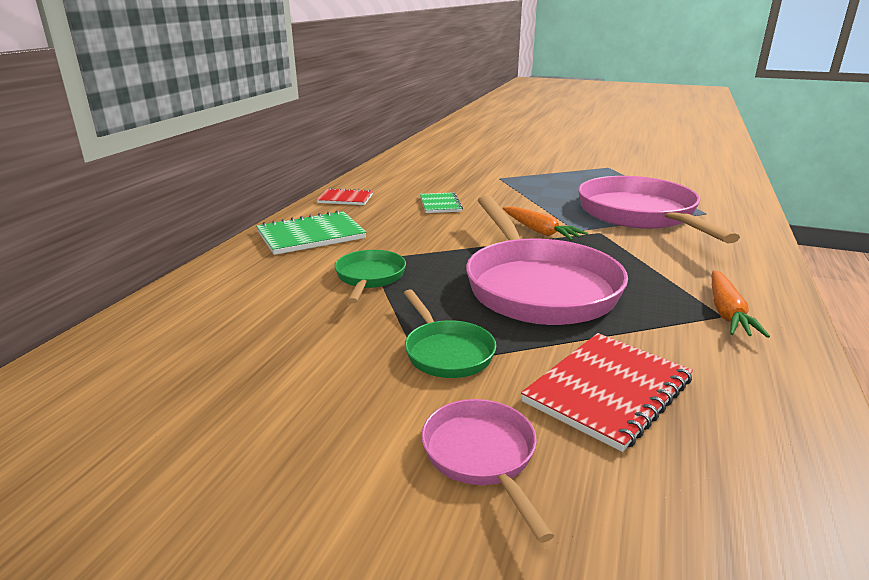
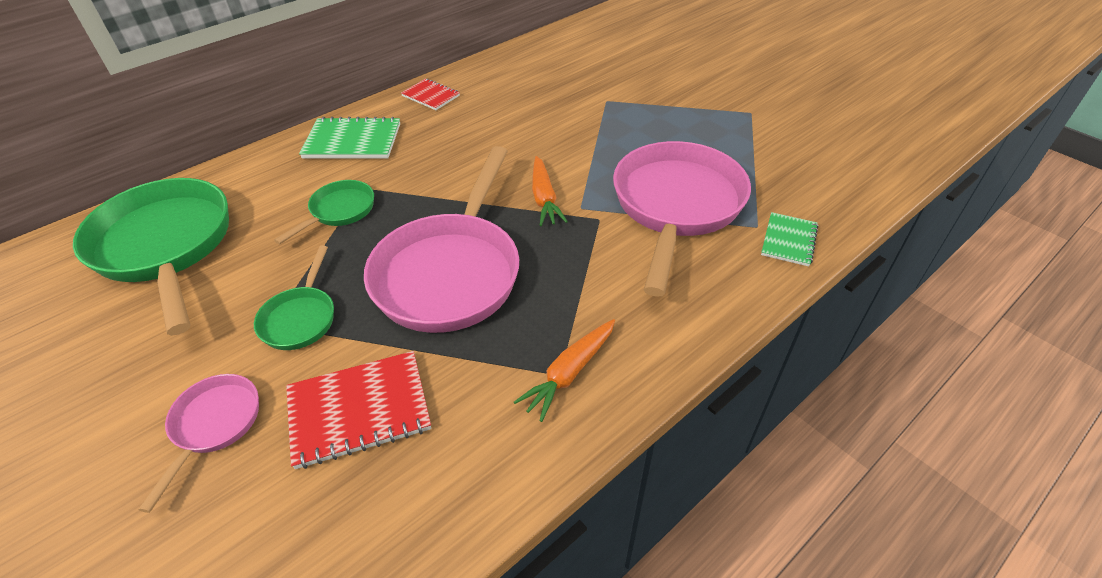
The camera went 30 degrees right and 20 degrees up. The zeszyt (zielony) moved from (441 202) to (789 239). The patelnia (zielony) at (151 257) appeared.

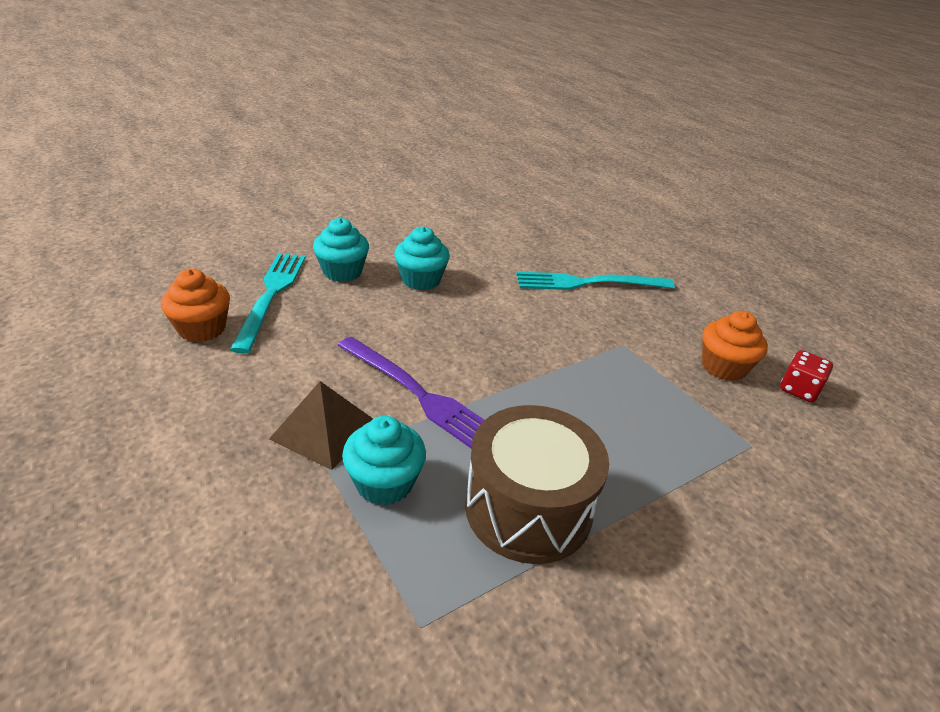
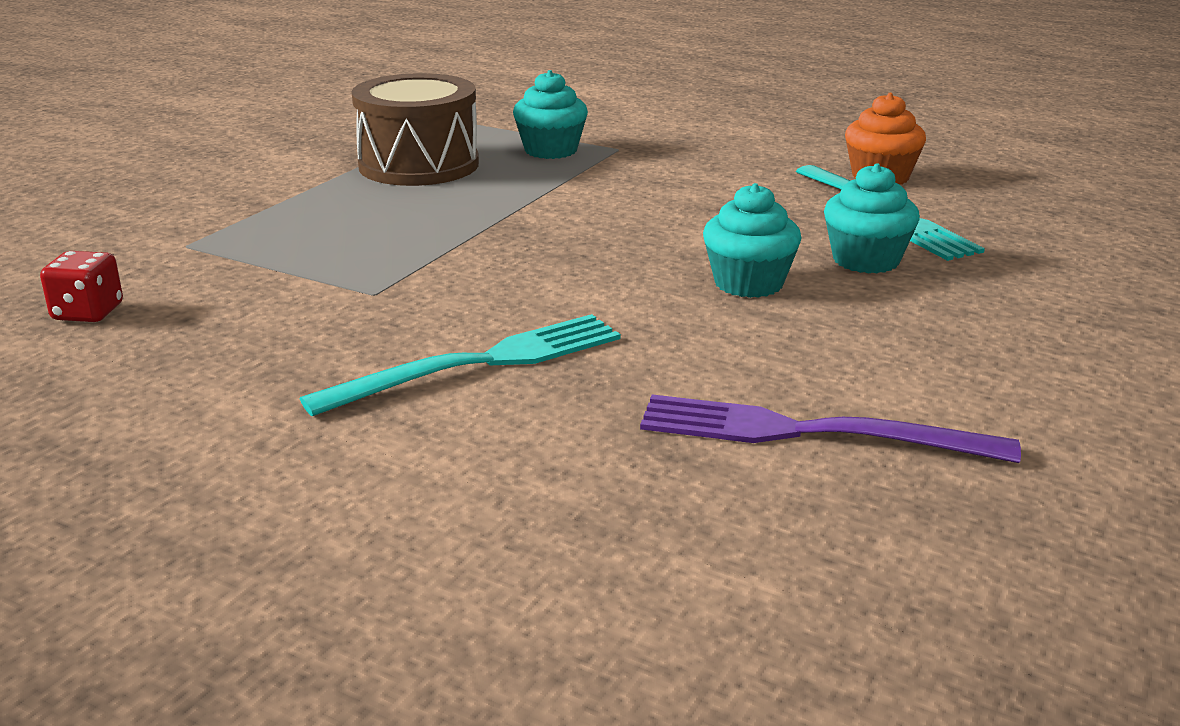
The camera went 155 degrees right and 10 degrees down. The muffinka (pomarańczowy) at (735 346) disappeared. The widelec (fioletowy) moved from (411 393) to (830 429). The piramida (brązowy) at (321 425) disappeared.

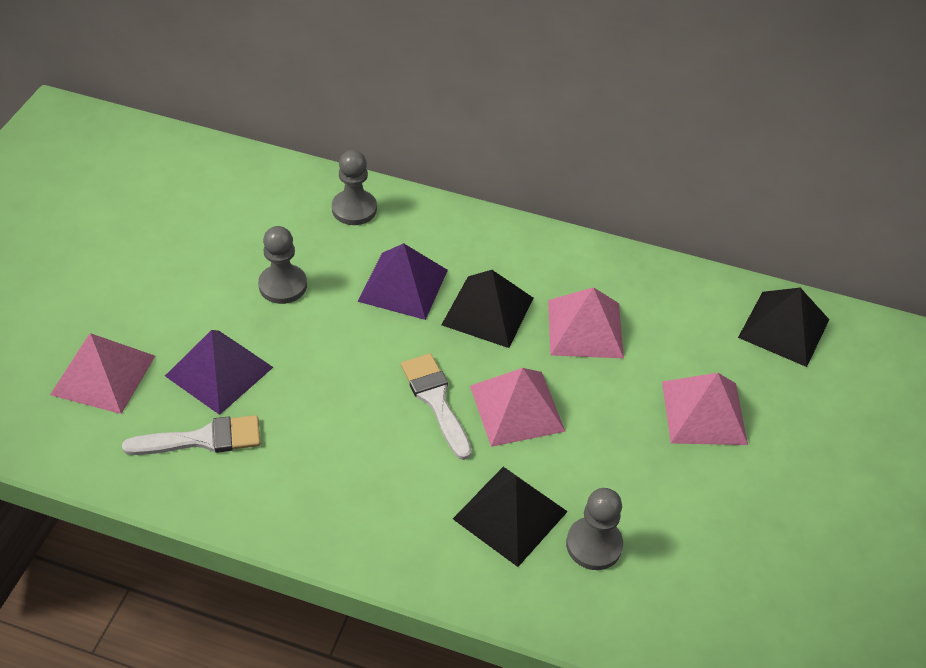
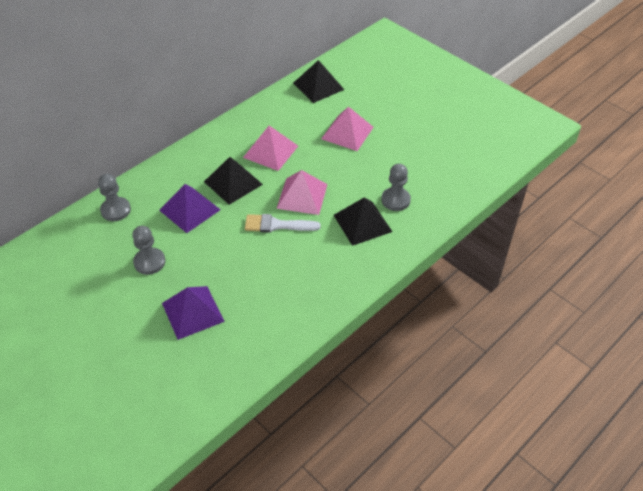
The camera went 60 degrees left and 0 degrees up. The piramida (różowy) at (102 373) disappeared. The pędzel (biały) at (191 435) disappeared.

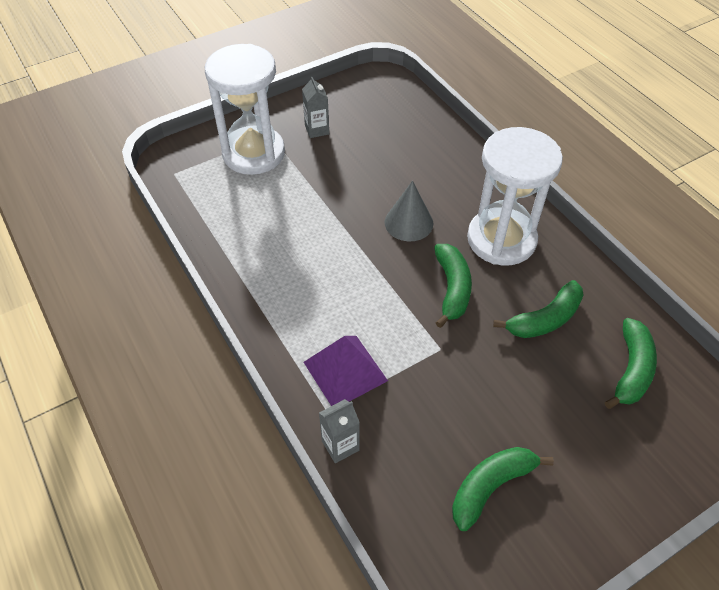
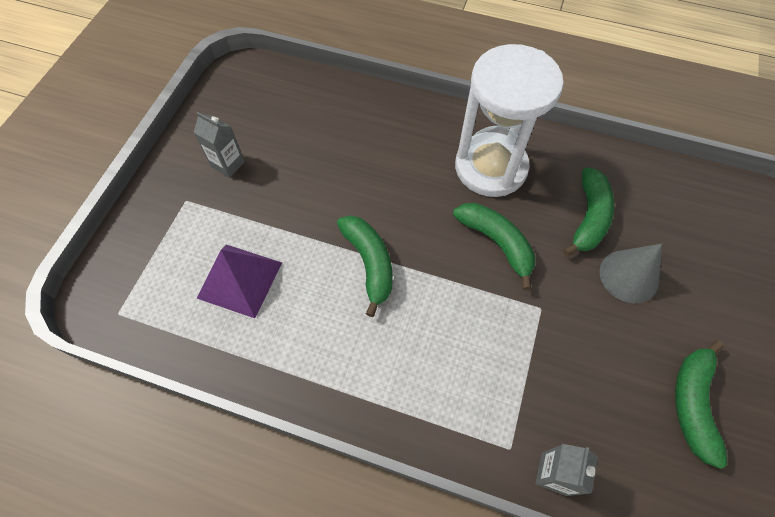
The camera went 40 degrees left and 10 degrees up. The klepsydra (biały) at (245 109) disappeared. The stożek (szary) moved from (409 211) to (631 273). The banan (zielony) moved from (631 363) to (365 266). The piramida (fioletowy) moved from (346 371) to (239 281).

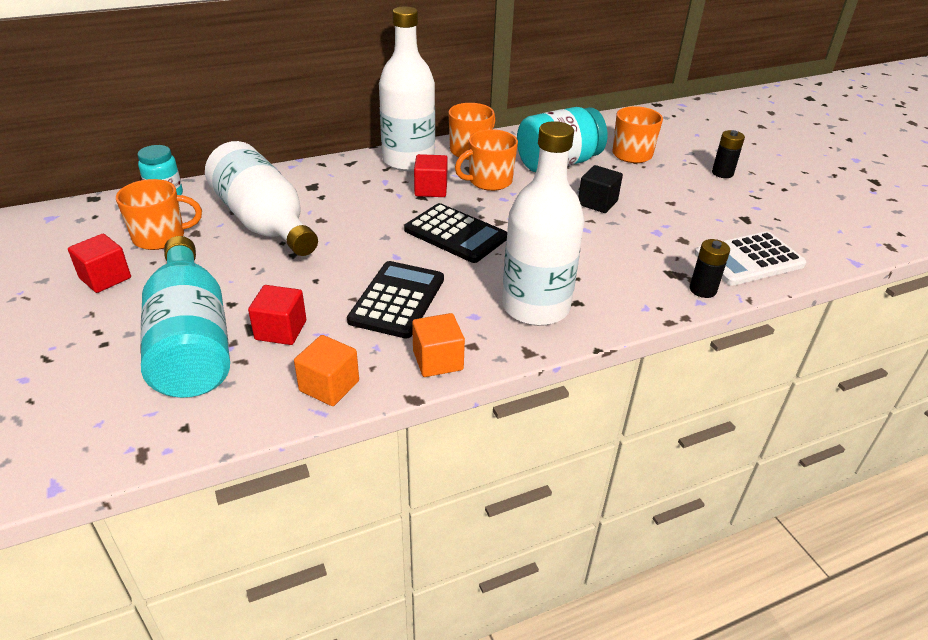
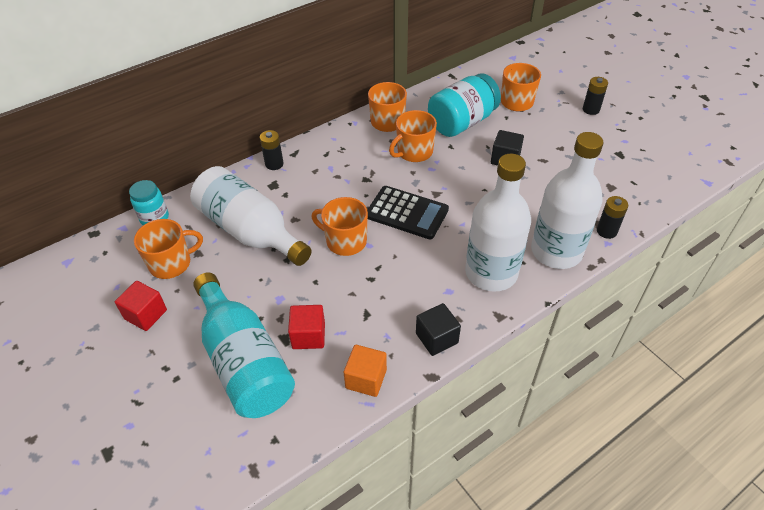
The camera went 10 degrees left and 10 degrees up. The butelka (biały) moved from (407 88) to (567 200). The sześcian (czerwony) at (431 175) disappeared. The kalkulator (biały) at (750 258) disappeared. The kalkulator (czarny) at (395 300) disappeared. The sześcian (pomarańczowy) at (438 345) became the sześcian (czarny) at (438 329). The bateria (czarny) at (272 150) appeared. The kubek (pomarańczowy) at (339 226) appeared.

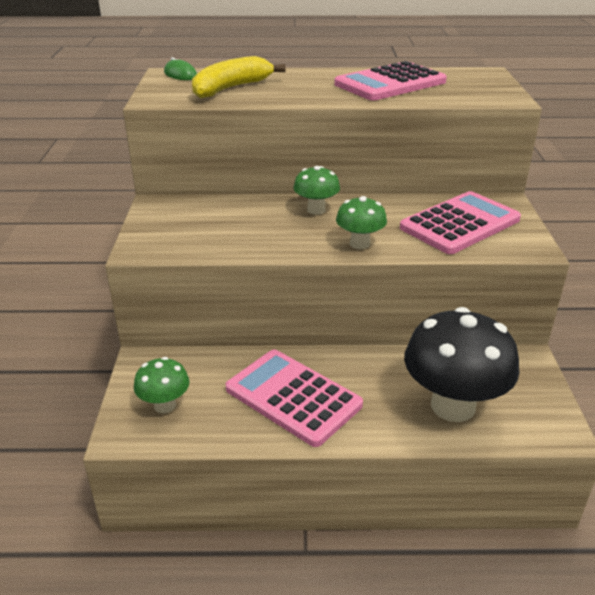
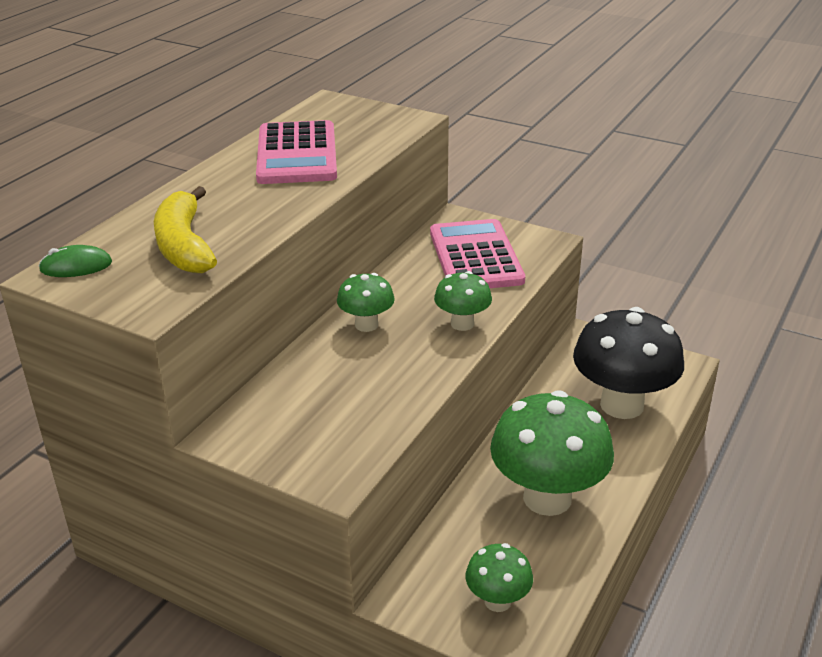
The camera went 60 degrees left and 0 degrees up. The kalkulator (różowy) at (294 398) was replaced by the grzyb (zielony) at (552 453).

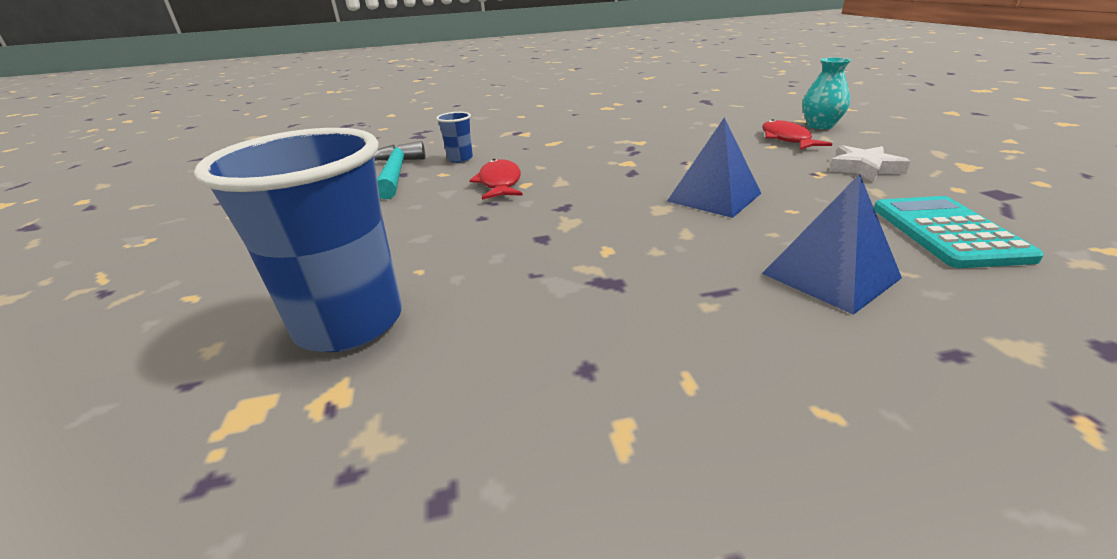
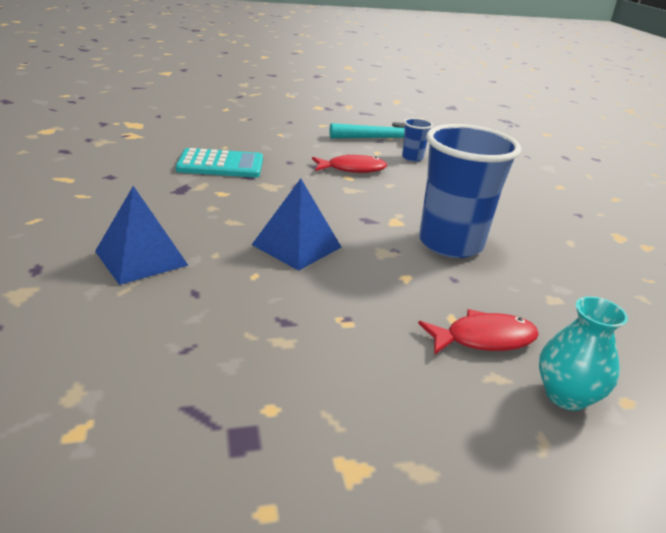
The camera went 85 degrees right and 0 degrees up. The szklanka (niebieski) moved from (298 240) to (470 191). The gwiazda (biały) at (870 163) disappeared. The kalkulator (turkusowy) moved from (959 232) to (219 162).

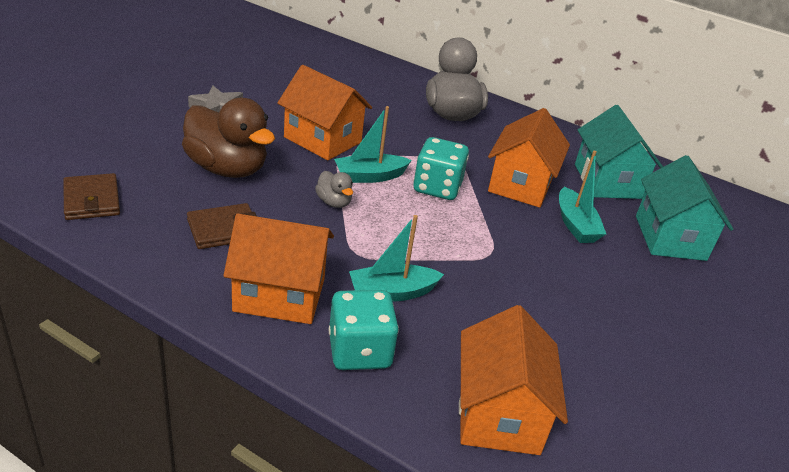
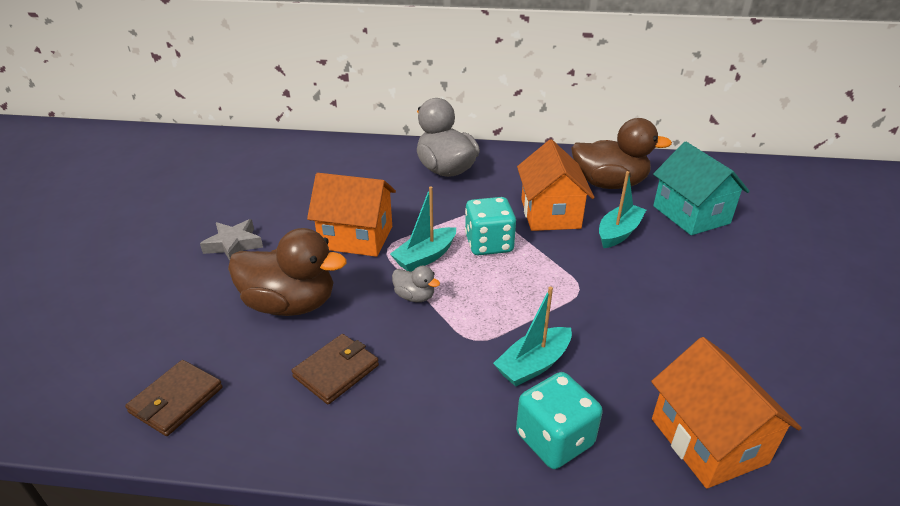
The camera went 20 degrees left and 0 degrees up. The domek (turkusowy) at (619 152) was replaced by the kaczka (brązowy) at (621 153). The łódka (turkusowy) at (582 197) turned 105 degrees counterclockwise. The portfel (brązowy) at (91 196) turned 75 degrees clockwise. The domek (pomarańczowy) at (278 269) disappeared.

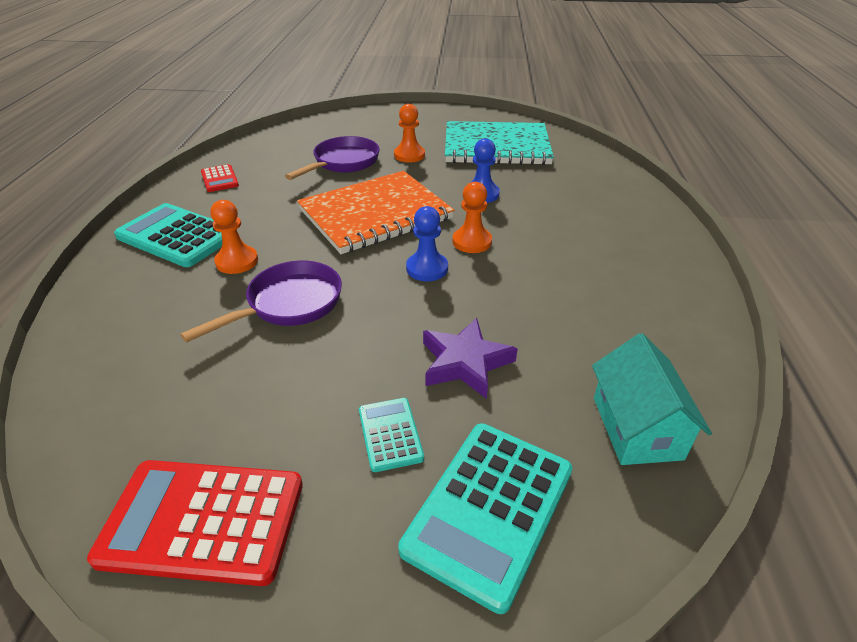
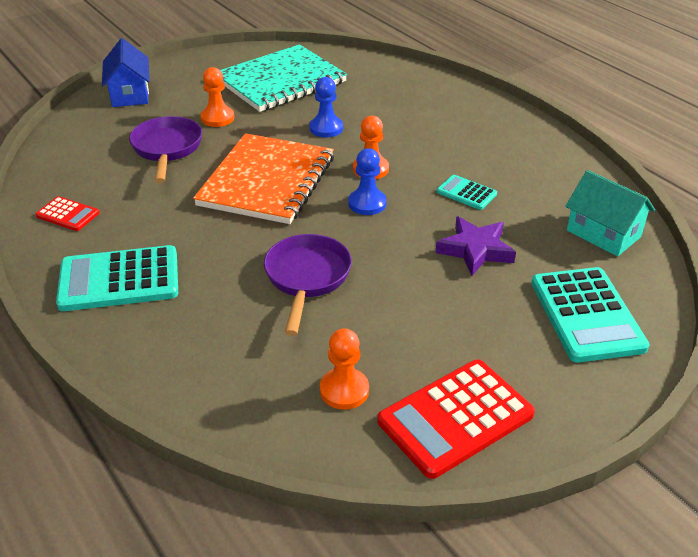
The camera went 40 degrees left and 0 degrees up. The pionek (pomarańczowy) moved from (234 237) to (344 369). The kalkulator (turkusowy) moved from (391 435) to (467 192). The domek (niebieski) at (126 72) appeared.

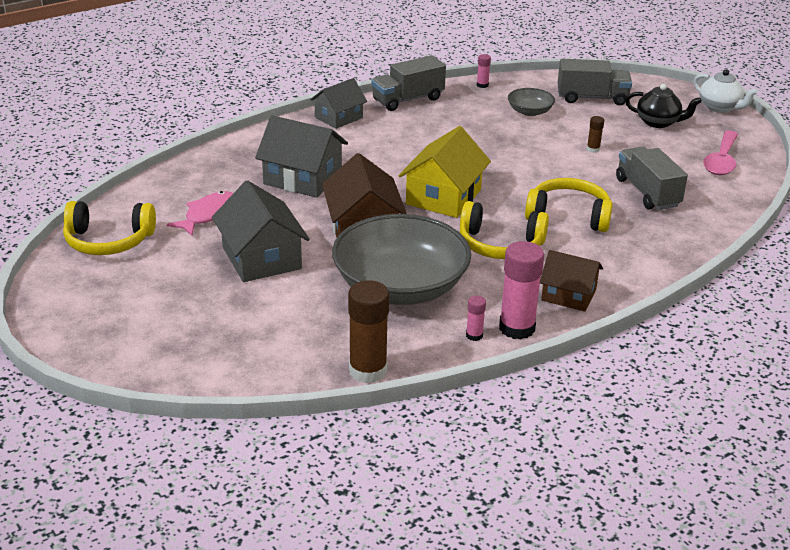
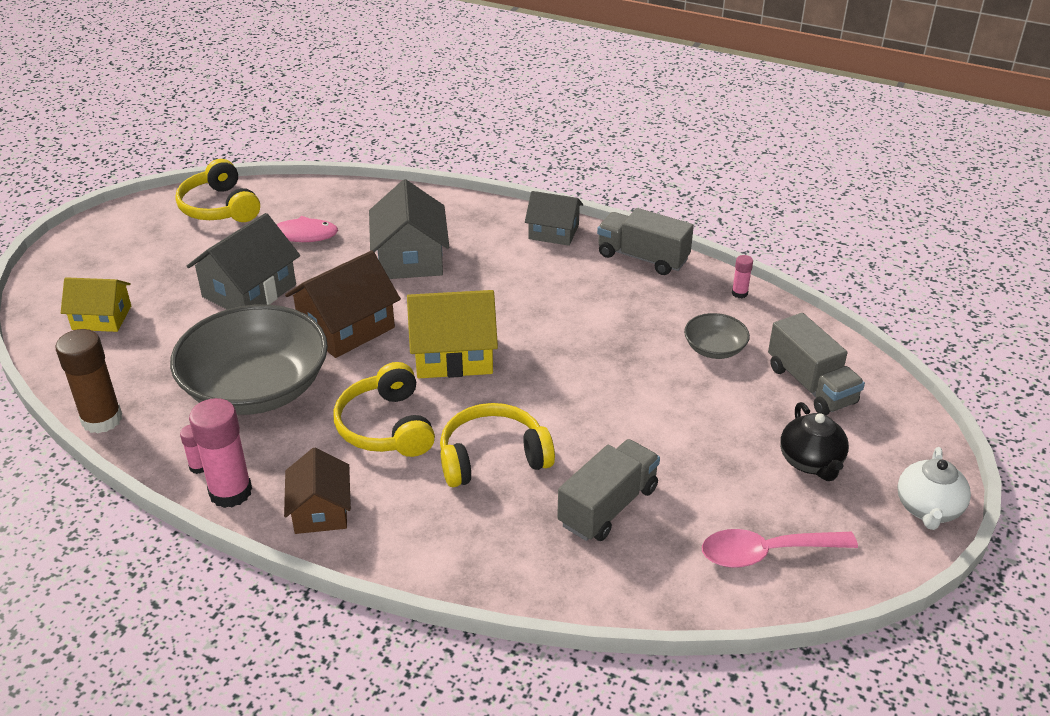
The camera went 60 degrees right and 5 degrees up. The klej w sztyfcie (brązowy) at (595 134) disappeared. The słuchawki (żółty) at (569 205) turned 90 degrees counterclockwise. The domek (żółty) at (96 304) appeared.

